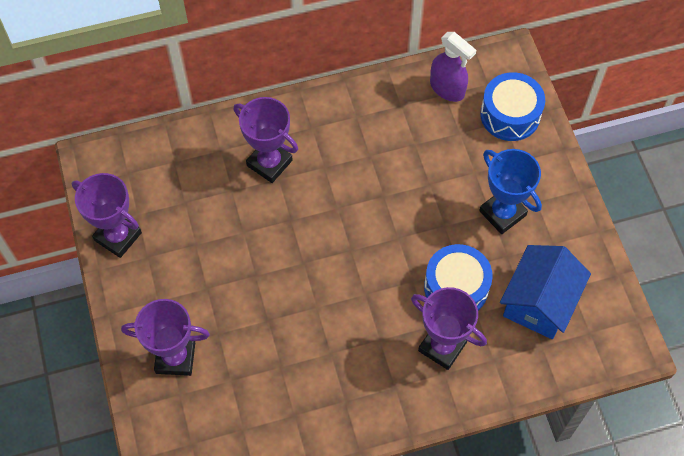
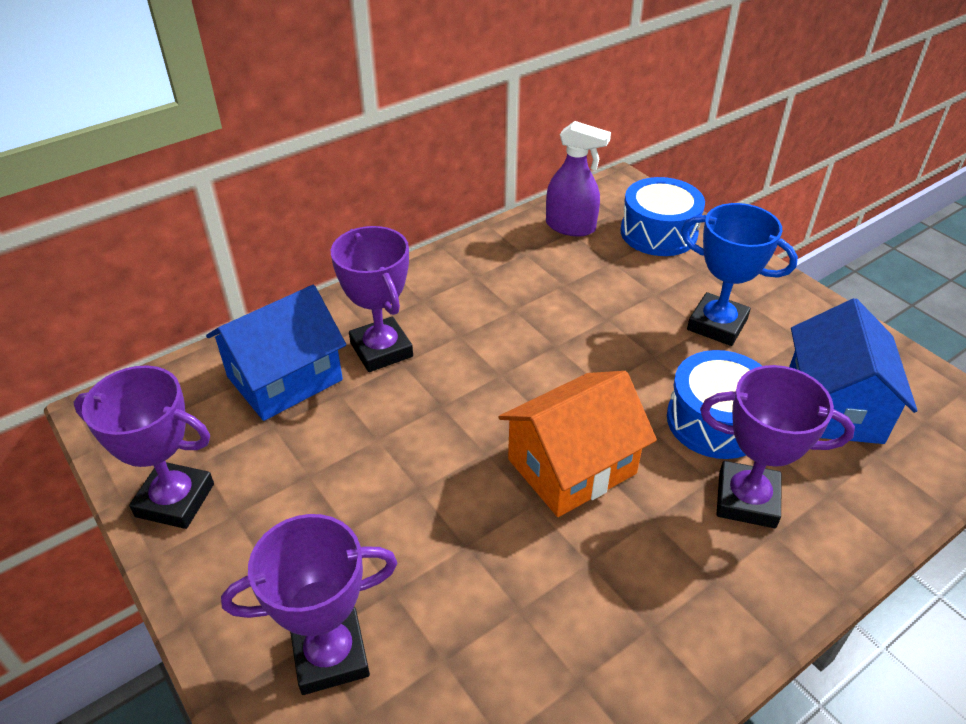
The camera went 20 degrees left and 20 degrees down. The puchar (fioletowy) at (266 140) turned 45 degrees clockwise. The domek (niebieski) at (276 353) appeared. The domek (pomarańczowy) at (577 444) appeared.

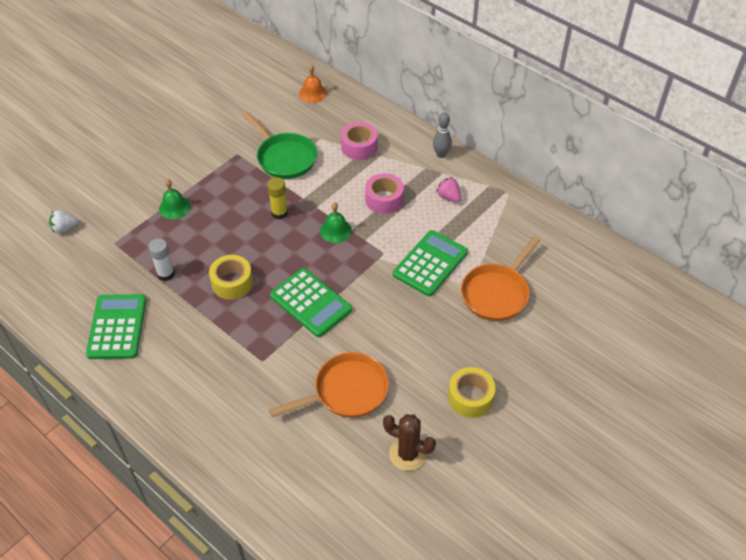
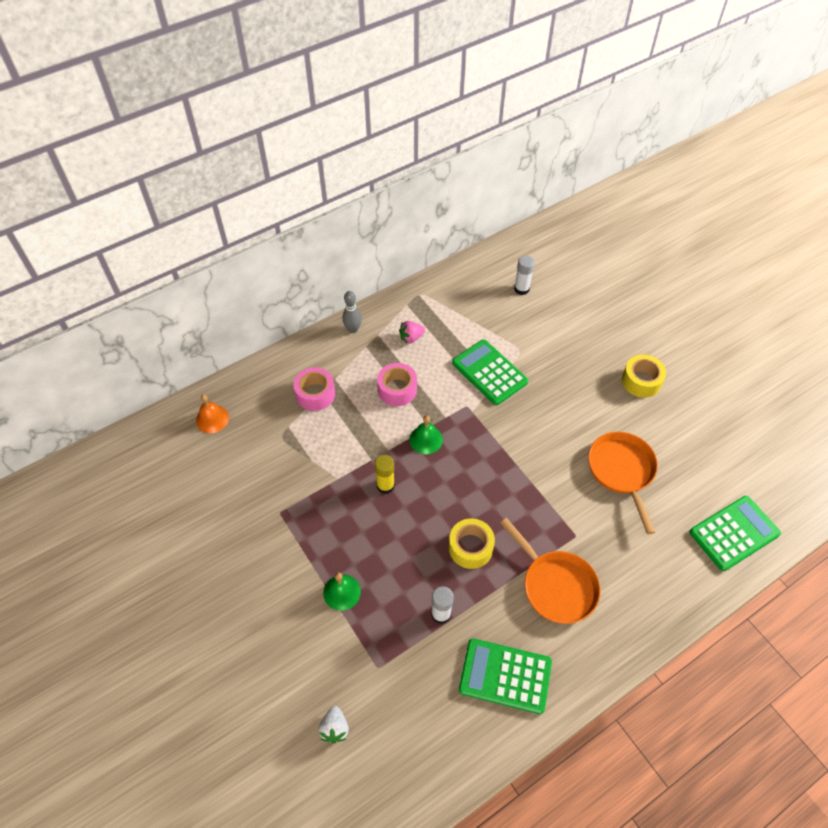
The camera went 75 degrees left and 5 degrees up. The patelnia (zielony) at (280 145) disappeared. The patelnia (pomarańczowy) moved from (500 278) to (550 571). The kalkulator (zielony) moved from (311 302) to (735 533). The kaktus (brązowy) at (409 442) disappeared. The klej w sztyfcie (biały) at (524 275) appeared.

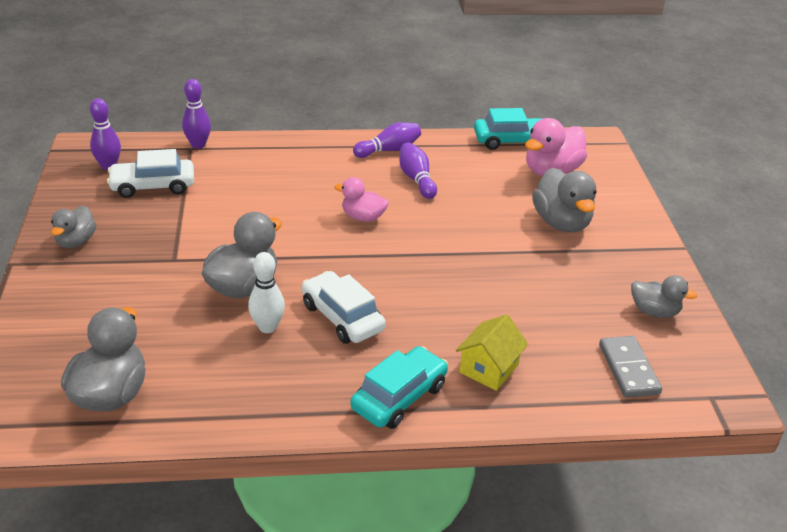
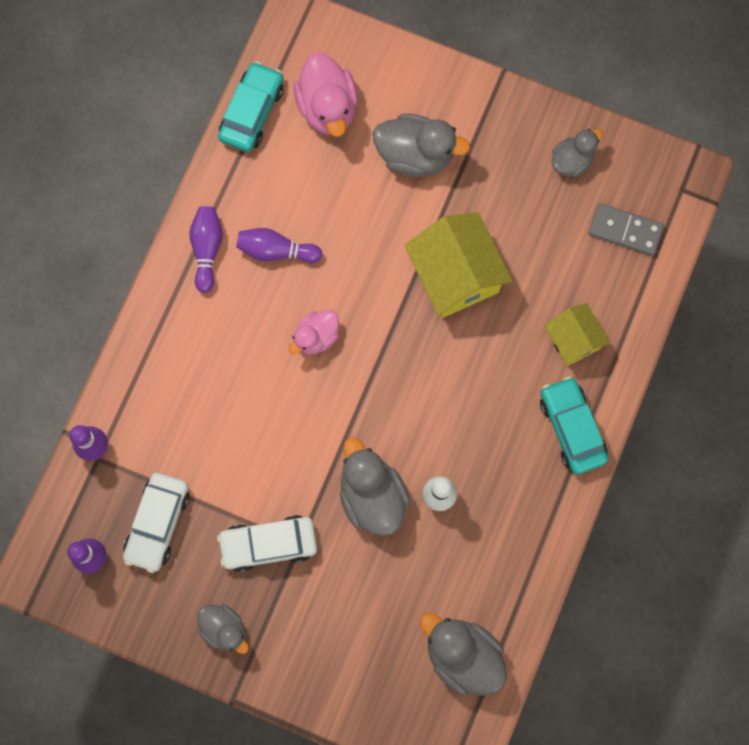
The camera went 60 degrees left and 40 degrees up. The samochód (biały) moved from (344 307) to (267 543). The domek (żółty) at (458 265) appeared.

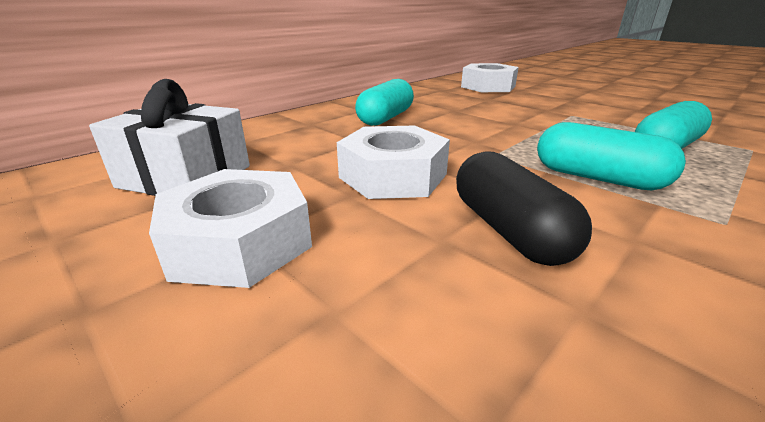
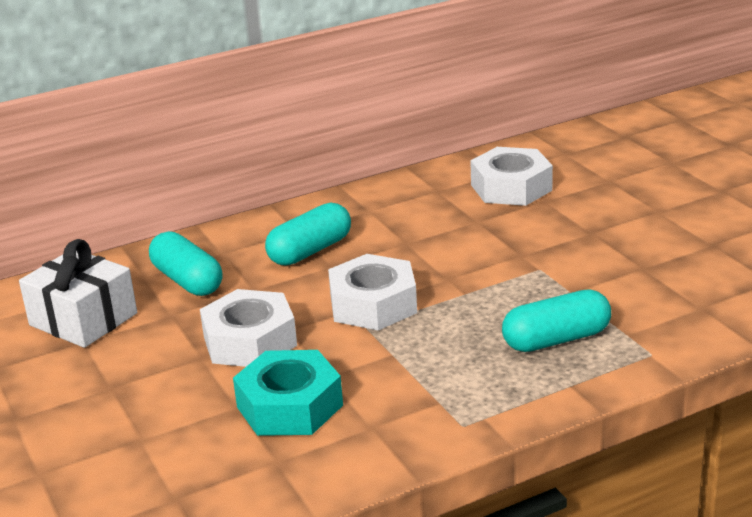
The camera went 20 degrees right and 0 degrees up. The kapsułka (turkusowy) moved from (611 156) to (185 263). The kapsułka (czarny) at (524 208) was replaced by the nakrętka (turkusowy) at (288 393). The nakrętka (biały) moved from (230 228) to (372 292).

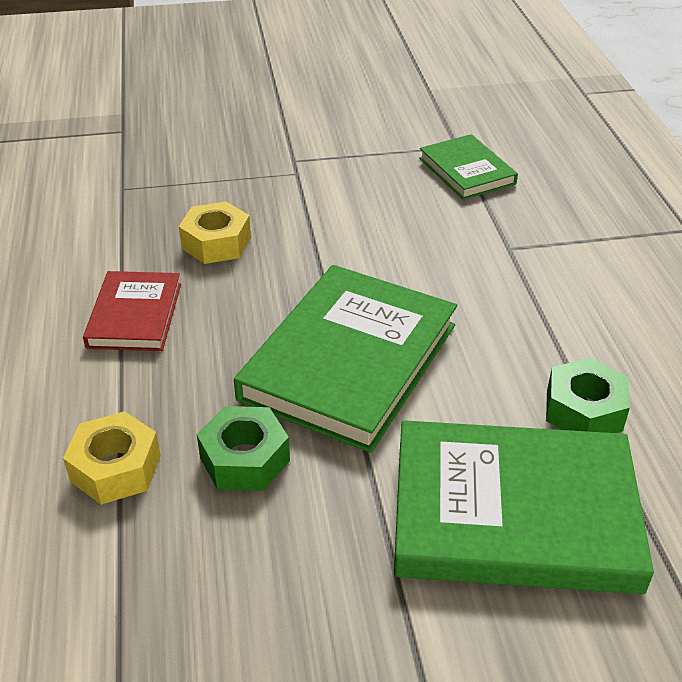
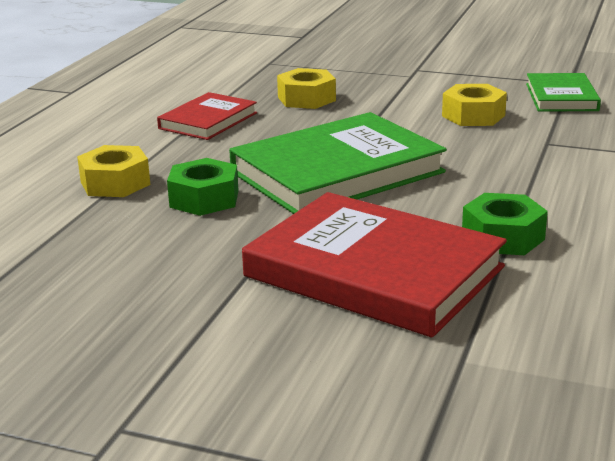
The camera went 30 degrees right and 15 degrees down. The książka (zielony) at (524 507) became the książka (czerwony) at (374 265). The nakrętka (żółty) at (474 105) appeared.

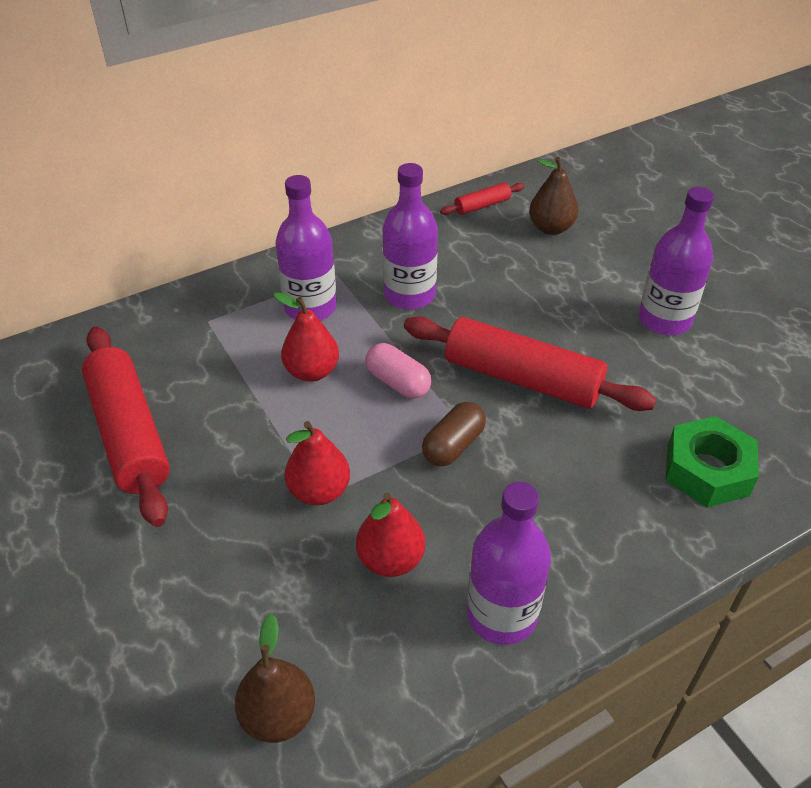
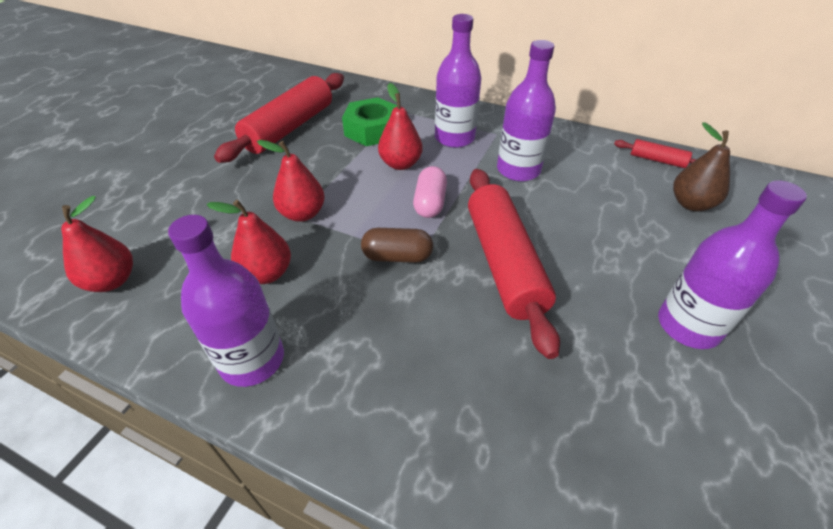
The camera went 55 degrees right and 0 degrees up. The nakrętka (zielony) moved from (712 461) to (369 121). The gruszka (brązowy) at (275 678) became the gruszka (czerwony) at (97 244).

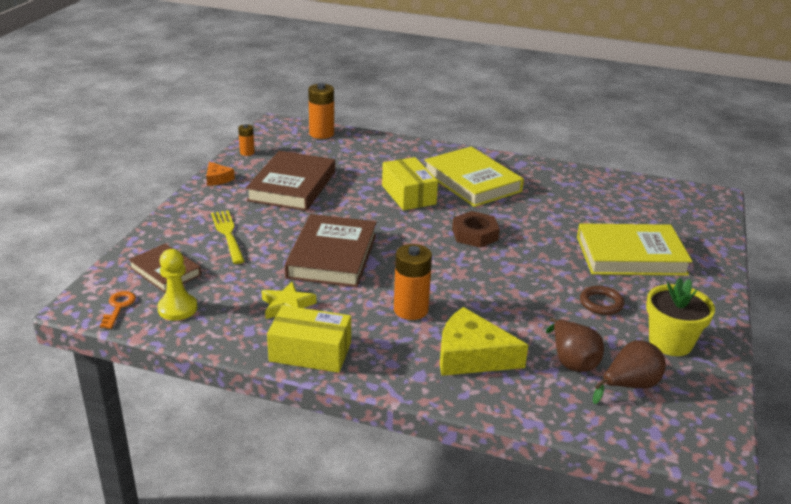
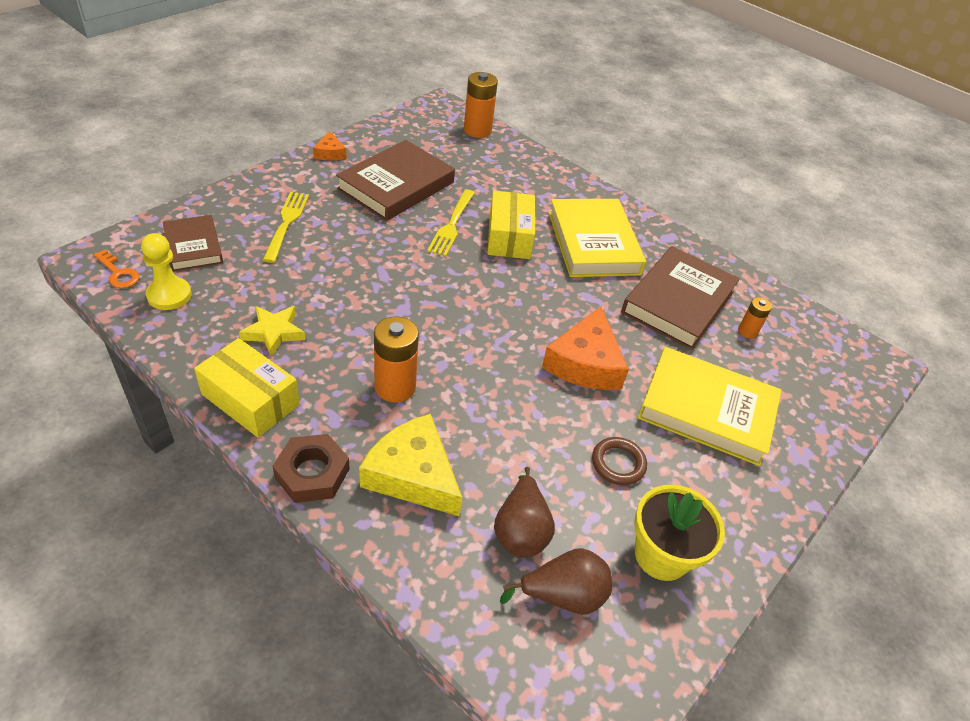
The camera went 20 degrees right and 15 degrees up. The bateria (pomarańczowy) moved from (246 140) to (755 318). The nakrętka (brązowy) moved from (476 229) to (311 468). The książka (brązowy) moved from (331 250) to (680 298). The klucz (pomarańczowy) at (118 310) turned 105 degrees clockwise. The widelec (żółty) at (451 223) appeared. The ser (pomarańczowy) at (585 348) appeared.

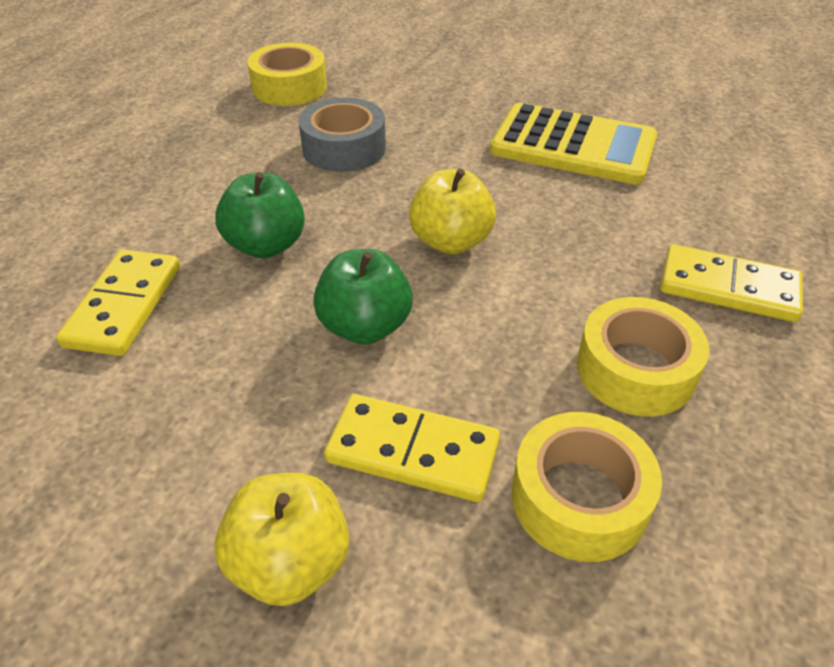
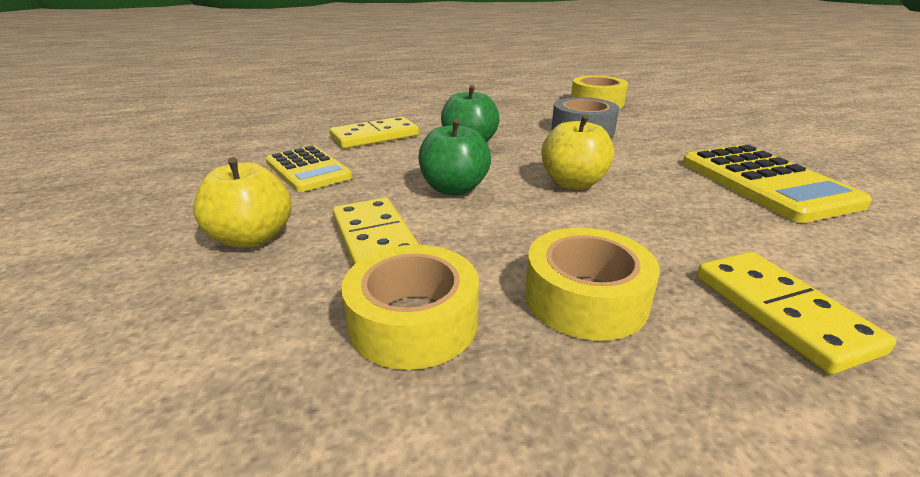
The camera went 50 degrees right and 15 degrees down. The kalkulator (żółty) at (309 168) appeared.

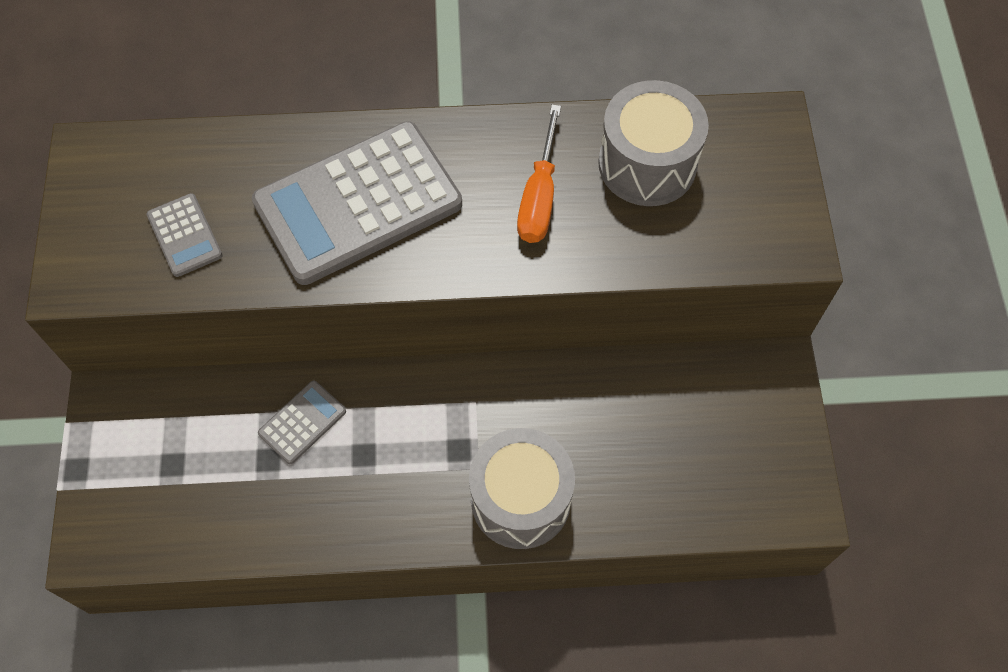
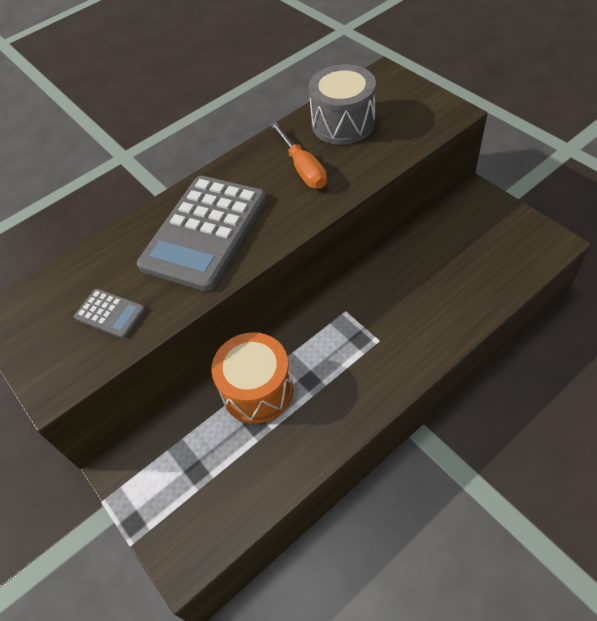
The camera went 30 degrees left and 10 degrees down. The kalkulator (szary) at (302 422) was replaced by the bęben (pomarańczowy) at (252 378). The bęben (szary) at (522 488) disappeared.

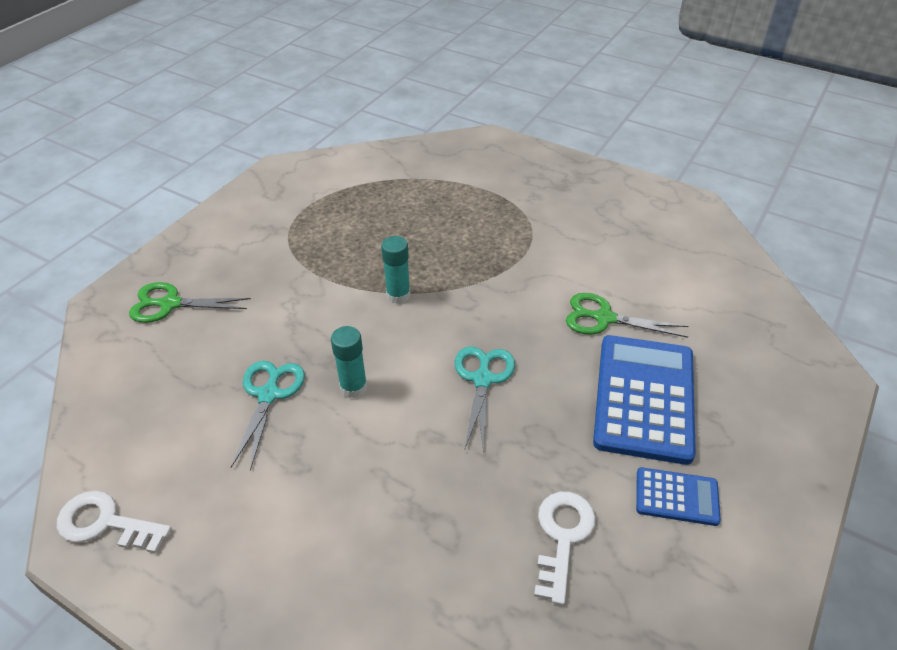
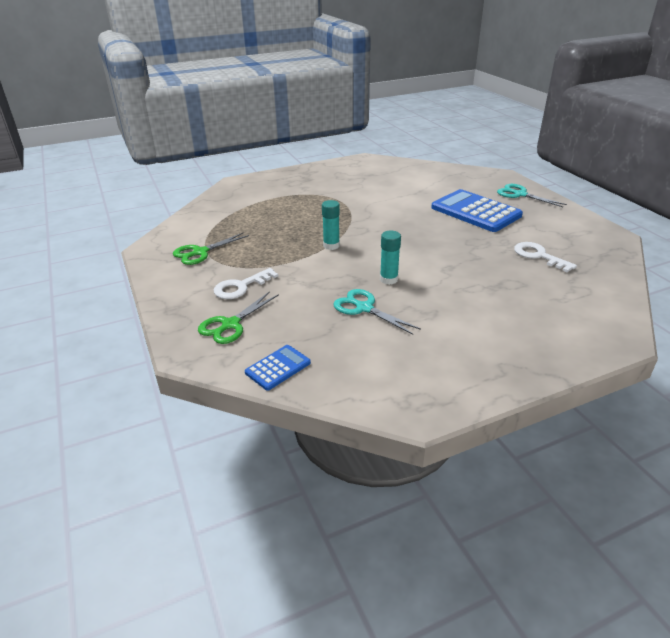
The camera went 55 degrees left and 10 degrees down. The nożyczki (zielony) moved from (627 315) to (211 249). The nożyczki (turkusowy) moved from (485 399) to (532 195). The kalkulator (niebieski) moved from (678 496) to (278 368). The klucz (biały) moved from (114 522) to (246 283).

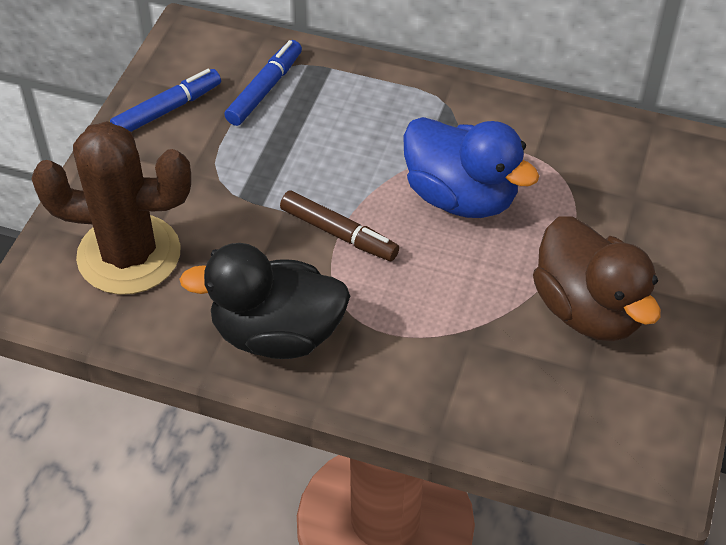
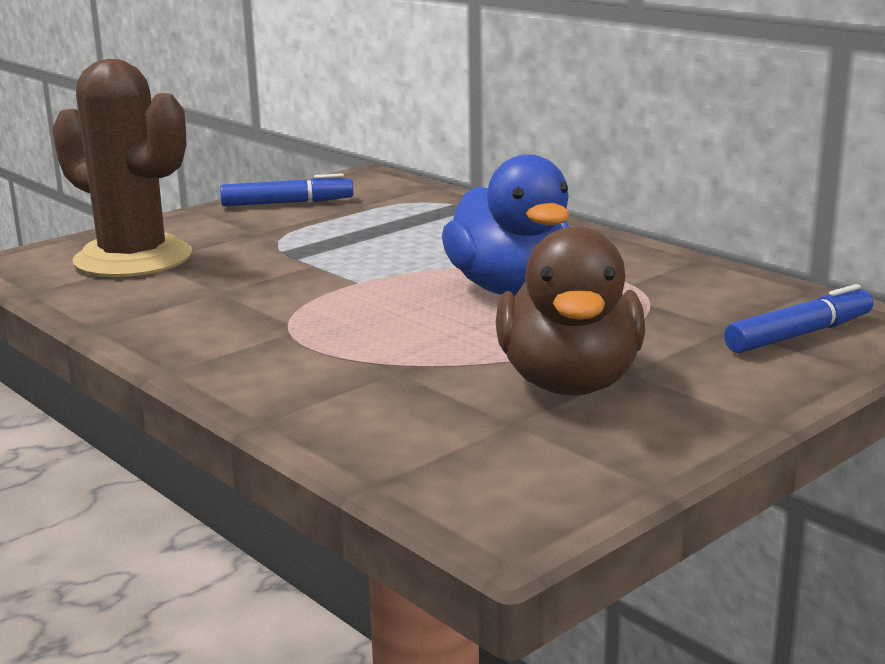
The camera went 30 degrees right and 30 degrees down. The flamaster (niebieski) moved from (263 83) to (798 318). The flamaster (brązowy) at (339 225) disappeared. The kaczka (czarny) at (264 301) disappeared.

